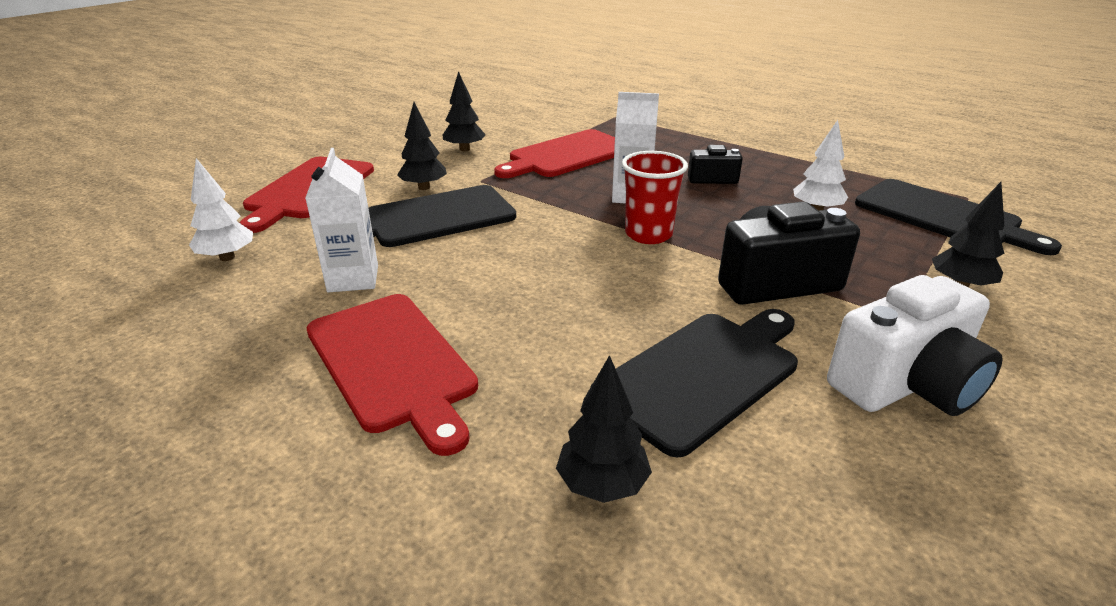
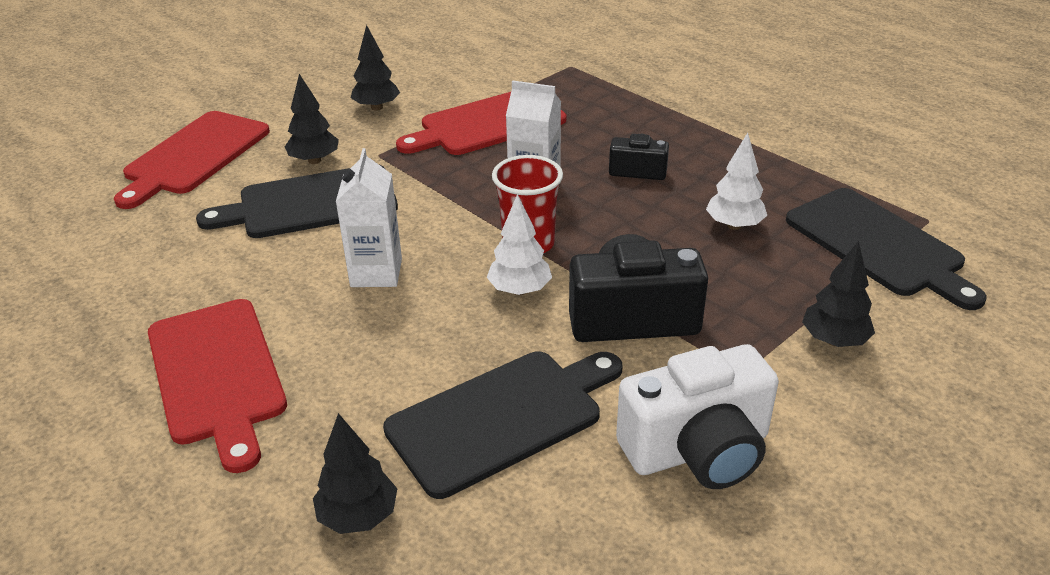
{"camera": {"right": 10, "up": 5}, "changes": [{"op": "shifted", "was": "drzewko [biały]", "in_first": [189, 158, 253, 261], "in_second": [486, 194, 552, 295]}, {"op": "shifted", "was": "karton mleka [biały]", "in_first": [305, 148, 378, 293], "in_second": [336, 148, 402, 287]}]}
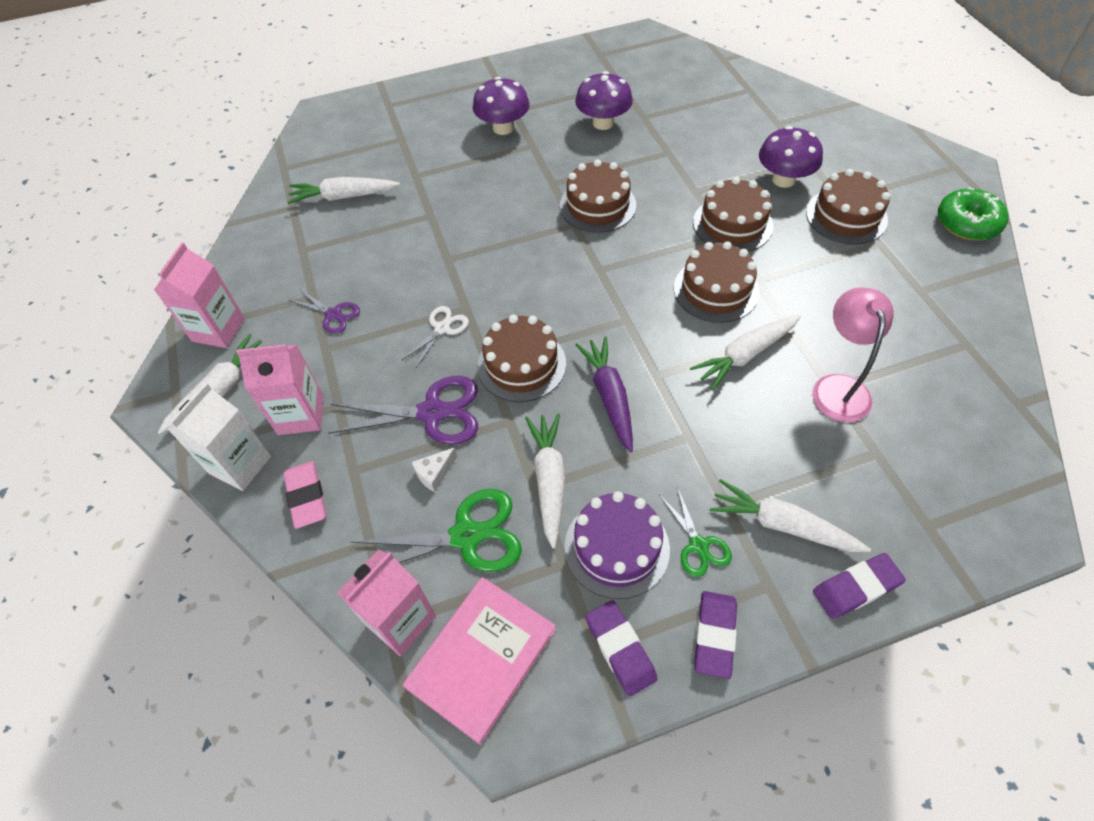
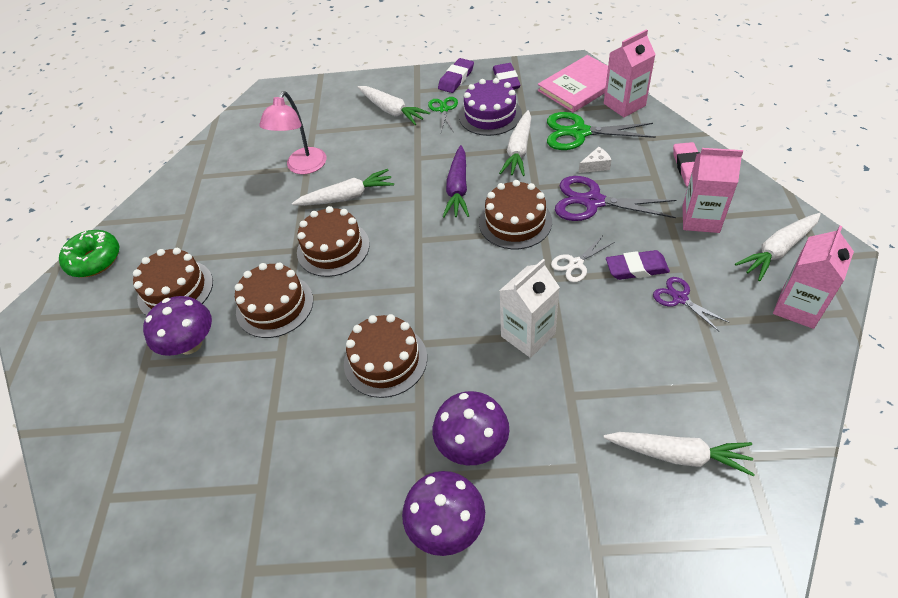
{"camera": {"right": -160, "up": -5}, "changes": [{"op": "shifted", "was": "karton mleka [biały]", "in_first": [168, 383, 271, 491], "in_second": [499, 259, 560, 358]}, {"op": "shifted", "was": "grzyb [fioletowy]", "in_first": [575, 71, 633, 130], "in_second": [433, 391, 509, 466]}, {"op": "shifted", "was": "gumka do mazania [fioletowy]", "in_first": [813, 553, 906, 619], "in_second": [606, 250, 670, 280]}]}
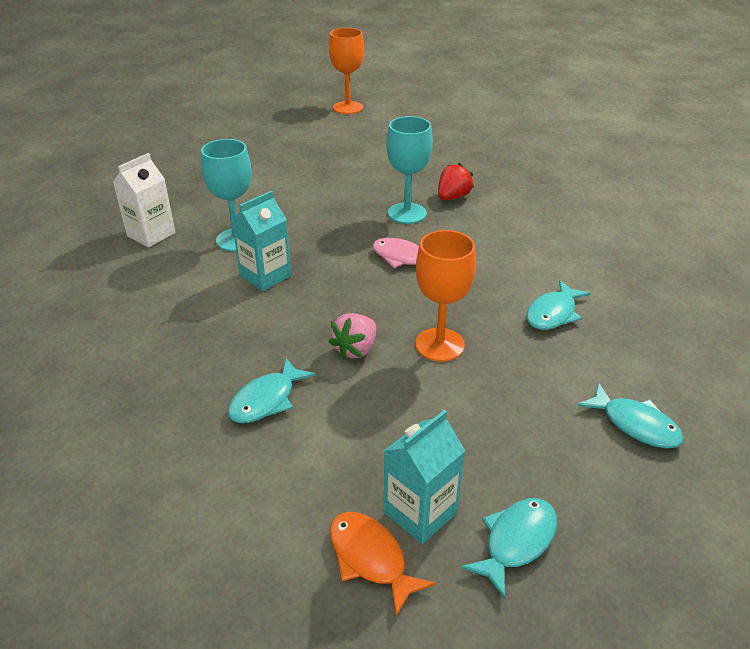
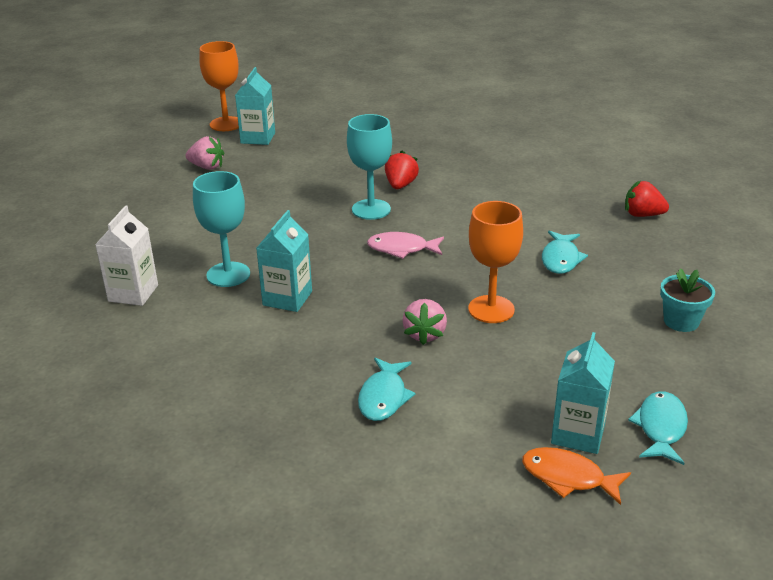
{"camera": {"right": -25, "up": -5}, "changes": [{"op": "swapped", "was": "ryba [turkusowy]", "now": "doniczka [turkusowy]", "in_first": [577, 383, 684, 449], "in_second": [660, 269, 715, 332]}, {"op": "new", "now": "truskawka [różowy]", "in_second": [186, 136, 224, 170]}, {"op": "new", "now": "karton mleka [turkusowy]", "in_second": [235, 67, 275, 145]}, {"op": "new", "now": "truskawka [czerwony]", "in_second": [625, 181, 669, 217]}]}
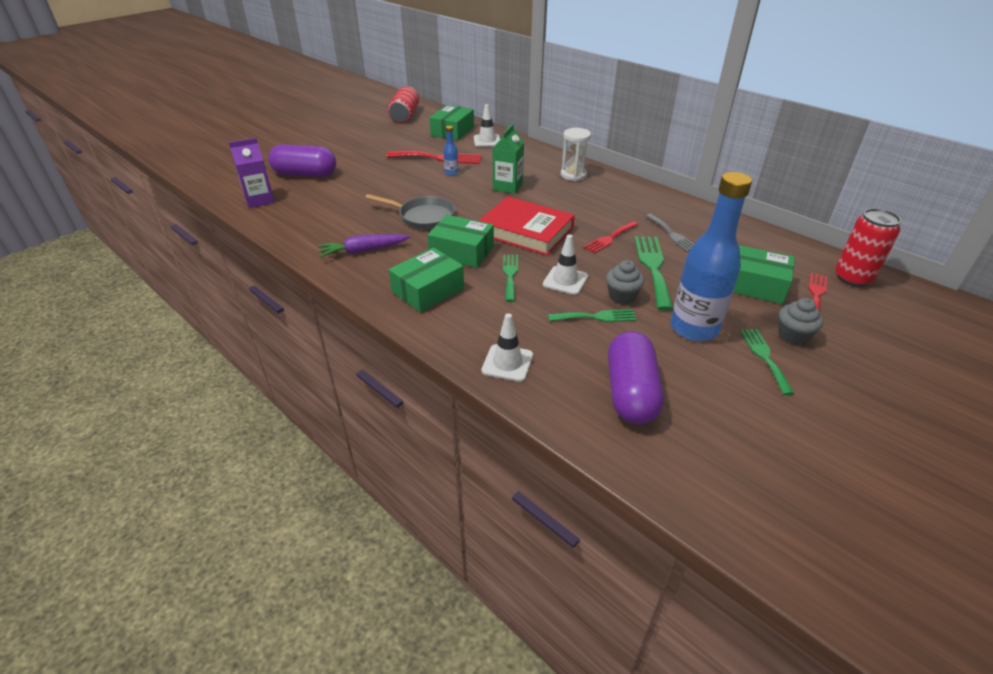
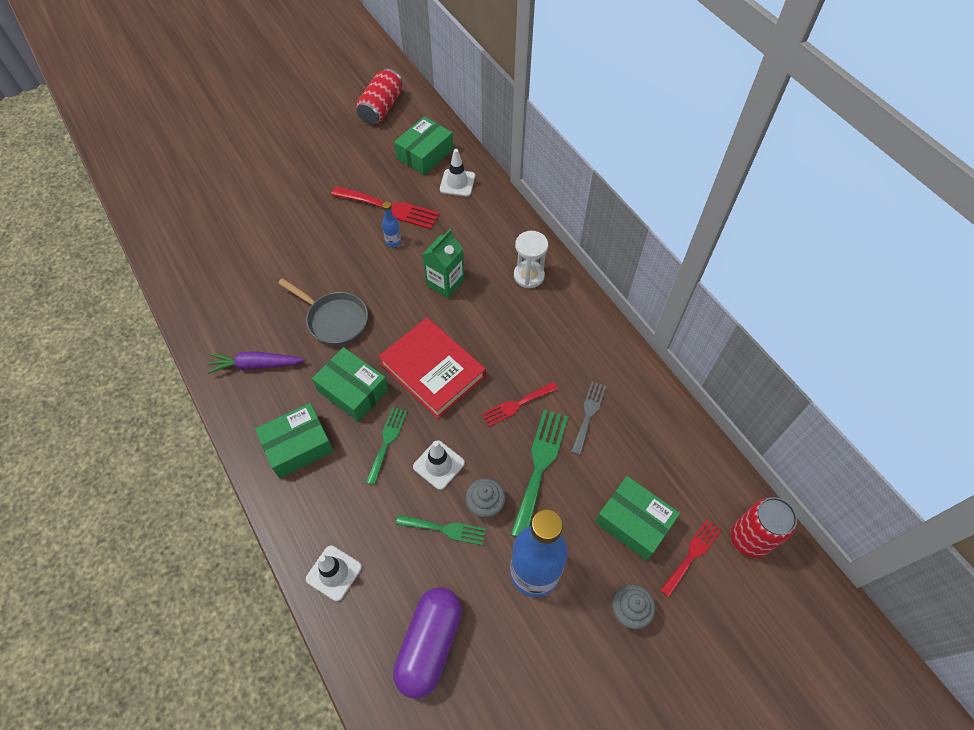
{"camera": {"right": 15, "up": 20}, "changes": [{"op": "gone", "was": "karton mleka [fioletowy]", "in_first": [229, 138, 275, 208]}, {"op": "gone", "was": "kapsułka [fioletowy]", "in_first": [268, 144, 336, 177]}, {"op": "rotated", "was": "widelec [szary]", "in_first": [646, 214, 694, 252], "in_second": [571, 381, 606, 455], "clockwise": -150}, {"op": "gone", "was": "widelec [zielony]", "in_first": [740, 329, 795, 395]}]}
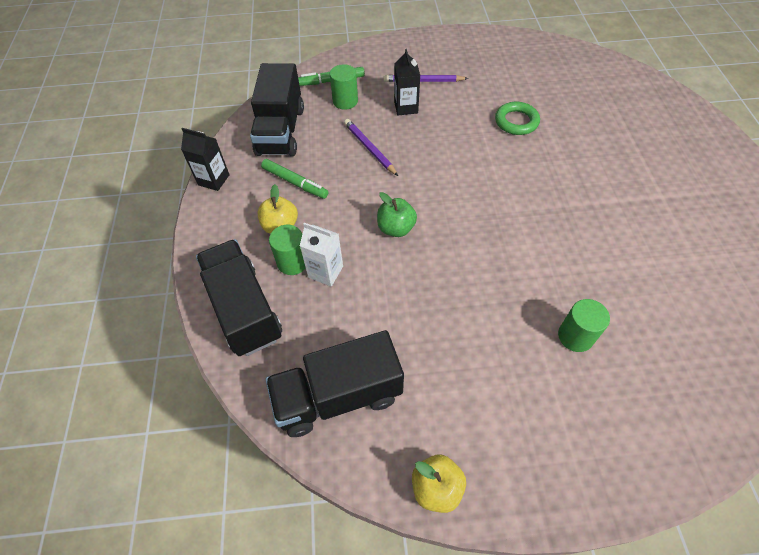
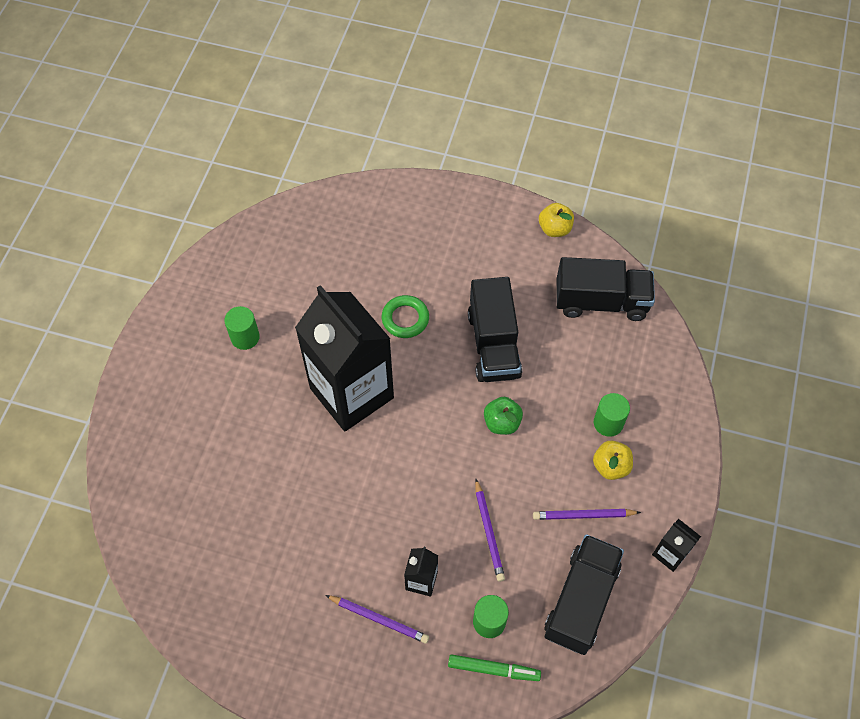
{"camera": {"right": -160, "up": 5}, "changes": [{"op": "shifted", "was": "ciężarówka [czarny]", "in_first": [196, 239, 282, 356], "in_second": [468, 277, 522, 382]}, {"op": "swapped", "was": "flamaster [zielony]", "now": "ołówek [fioletowy]", "in_first": [261, 159, 328, 199], "in_second": [533, 509, 641, 520]}, {"op": "gone", "was": "karton mleka [biały]", "in_first": [300, 223, 343, 286]}, {"op": "shifted", "was": "pierścień [zielony]", "in_first": [495, 102, 540, 135], "in_second": [382, 295, 429, 338]}, {"op": "shifted", "was": "walec [zielony]", "in_first": [558, 299, 610, 352], "in_second": [224, 306, 260, 350]}, {"op": "new", "now": "karton mleka [czarny]", "in_second": [295, 285, 394, 431]}]}
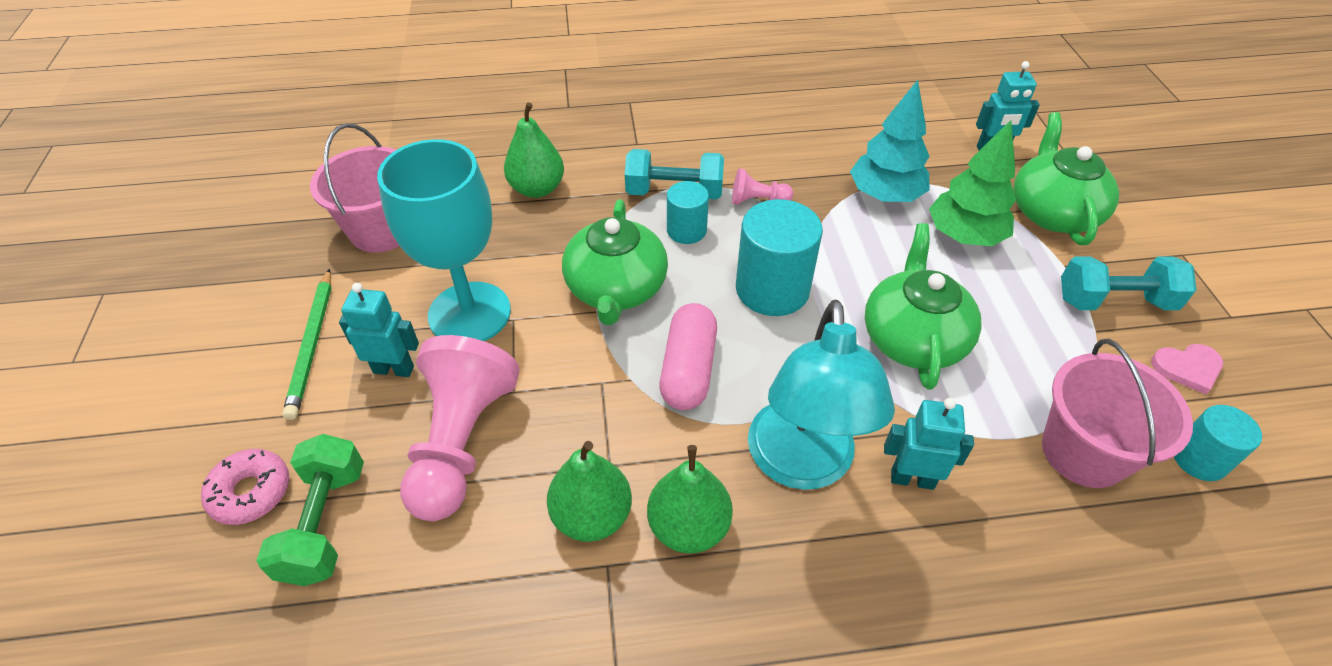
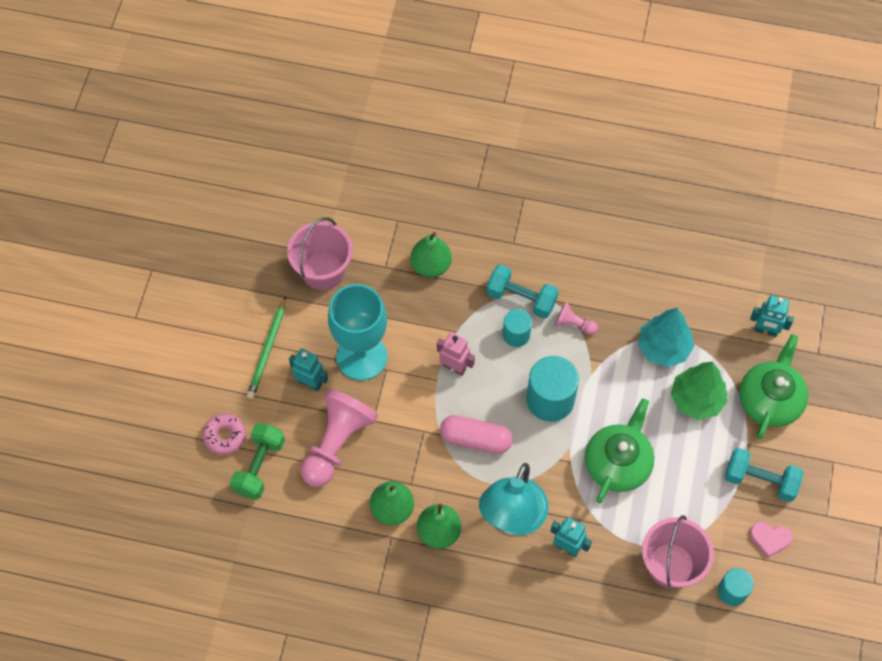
{"camera": {"right": 20, "up": 15}, "changes": [{"op": "swapped", "was": "imbryk [zielony]", "now": "robot [różowy]", "in_first": [562, 199, 668, 325], "in_second": [437, 333, 475, 376]}, {"op": "rotated", "was": "kapsułka [różowy]", "in_first": [660, 303, 717, 410], "in_second": [440, 415, 513, 454], "clockwise": 75}]}
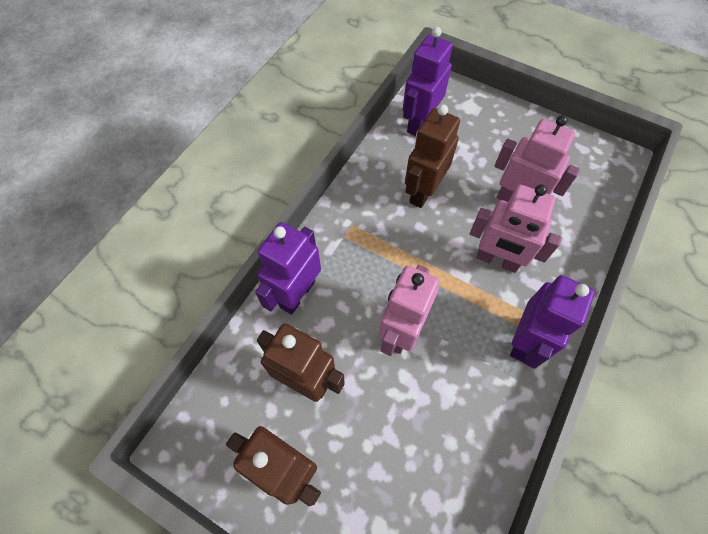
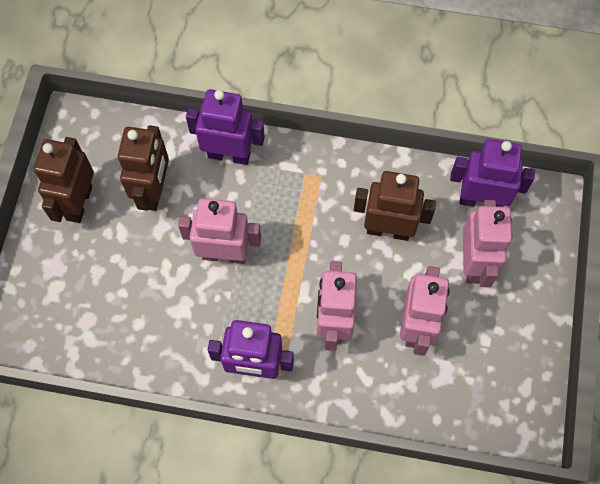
{"camera": {"right": 70, "up": 5}, "changes": [{"op": "new", "now": "robot [różowy]", "in_second": [463, 200, 512, 287]}]}
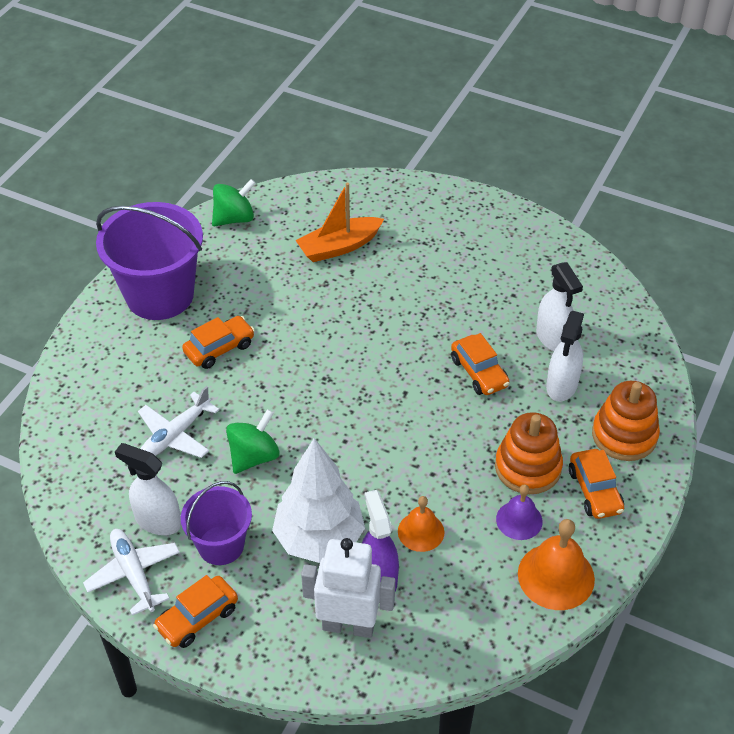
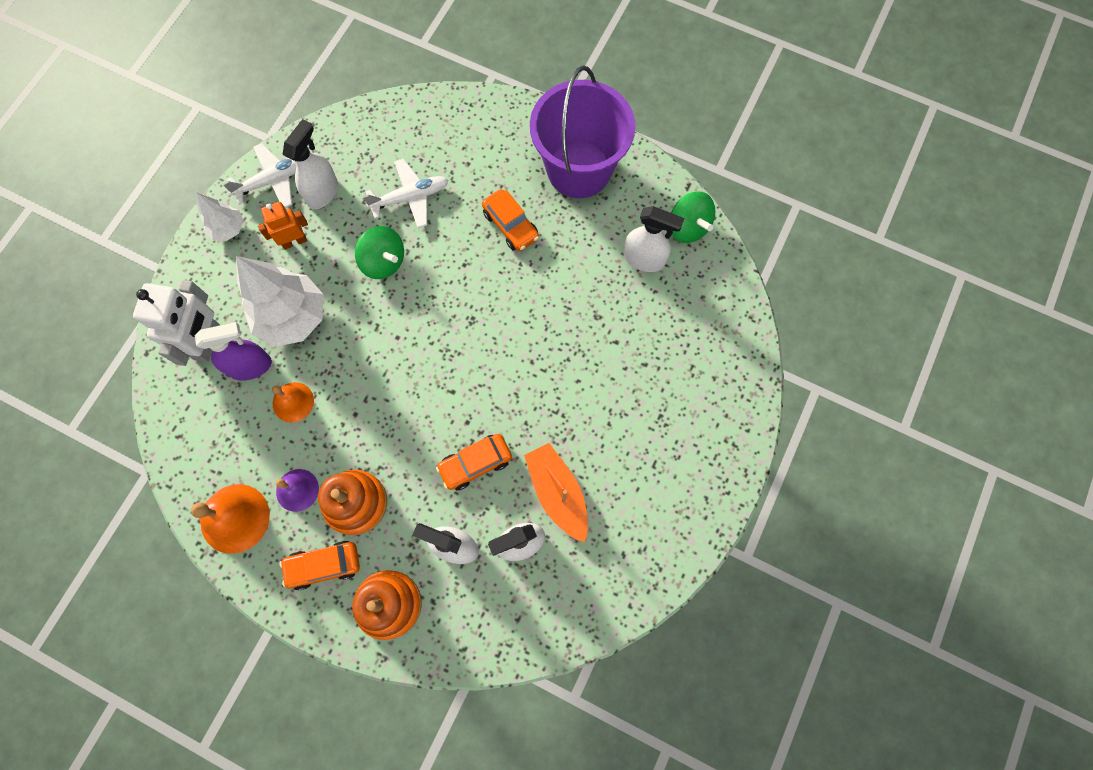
{"camera": {"right": 90, "up": 25}, "changes": [{"op": "rotated", "was": "samolot [biały]", "in_first": [138, 386, 219, 458], "in_second": [362, 159, 448, 228], "clockwise": 120}, {"op": "swapped", "was": "samochód [pomarańczowy]", "now": "drzewko [biały]", "in_first": [153, 575, 238, 648], "in_second": [196, 192, 244, 241]}, {"op": "swapped", "was": "wiadro [fioletowy]", "now": "robot [pomarańczowy]", "in_first": [181, 481, 252, 565], "in_second": [258, 202, 308, 250]}, {"op": "shifted", "was": "łódka [pomarańczowy]", "in_first": [296, 183, 384, 262], "in_second": [524, 443, 588, 543]}, {"op": "new", "now": "spryskiwacz [biały]", "in_second": [623, 206, 684, 272]}]}
